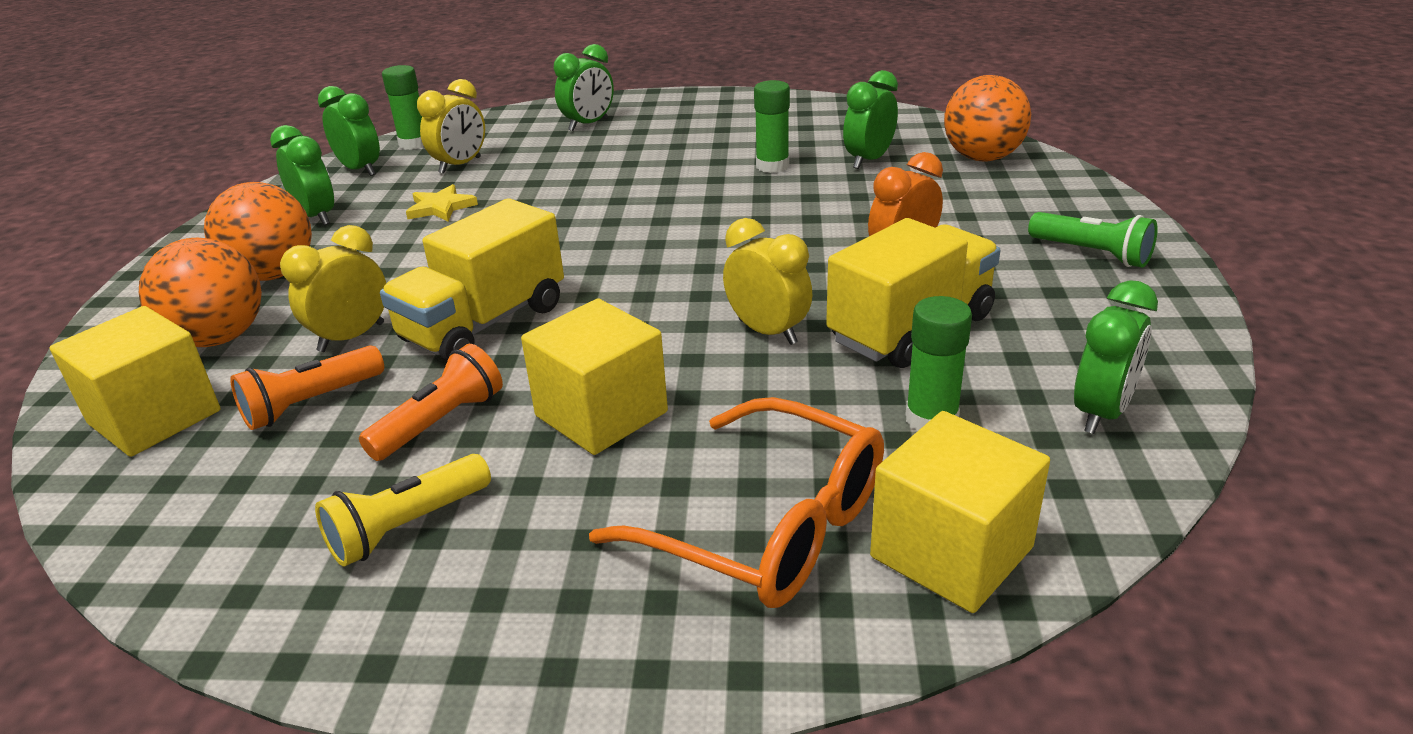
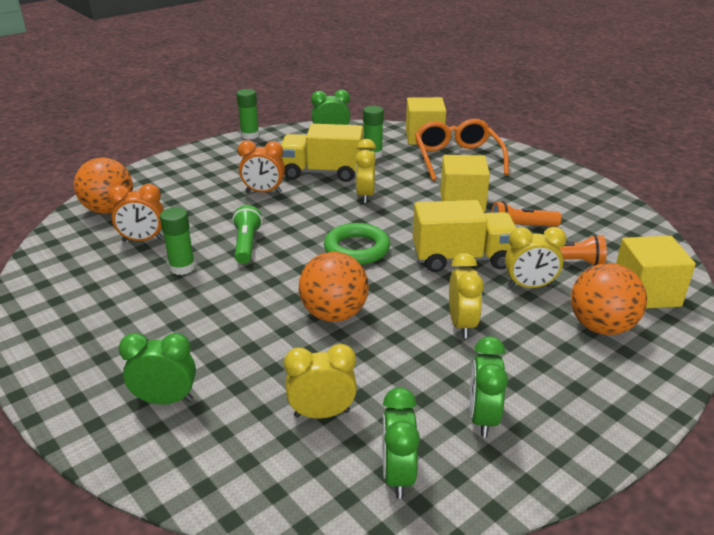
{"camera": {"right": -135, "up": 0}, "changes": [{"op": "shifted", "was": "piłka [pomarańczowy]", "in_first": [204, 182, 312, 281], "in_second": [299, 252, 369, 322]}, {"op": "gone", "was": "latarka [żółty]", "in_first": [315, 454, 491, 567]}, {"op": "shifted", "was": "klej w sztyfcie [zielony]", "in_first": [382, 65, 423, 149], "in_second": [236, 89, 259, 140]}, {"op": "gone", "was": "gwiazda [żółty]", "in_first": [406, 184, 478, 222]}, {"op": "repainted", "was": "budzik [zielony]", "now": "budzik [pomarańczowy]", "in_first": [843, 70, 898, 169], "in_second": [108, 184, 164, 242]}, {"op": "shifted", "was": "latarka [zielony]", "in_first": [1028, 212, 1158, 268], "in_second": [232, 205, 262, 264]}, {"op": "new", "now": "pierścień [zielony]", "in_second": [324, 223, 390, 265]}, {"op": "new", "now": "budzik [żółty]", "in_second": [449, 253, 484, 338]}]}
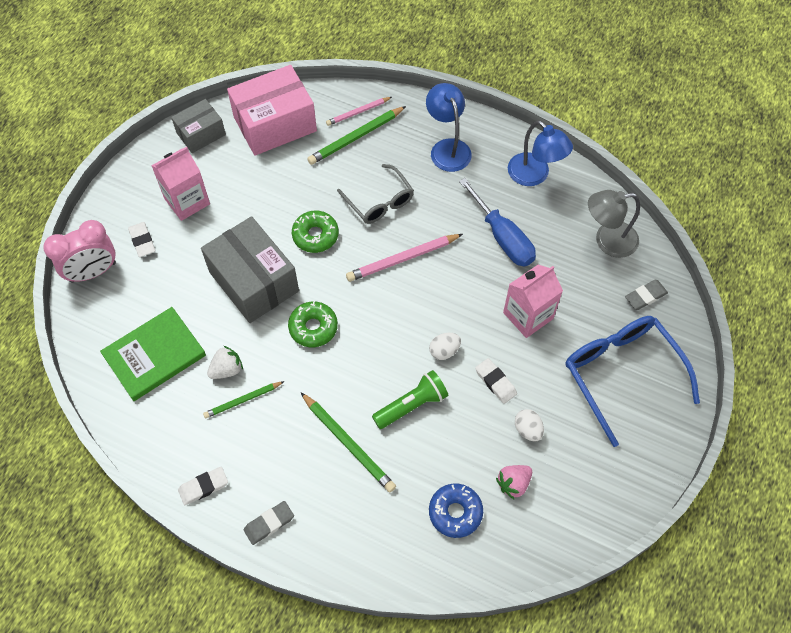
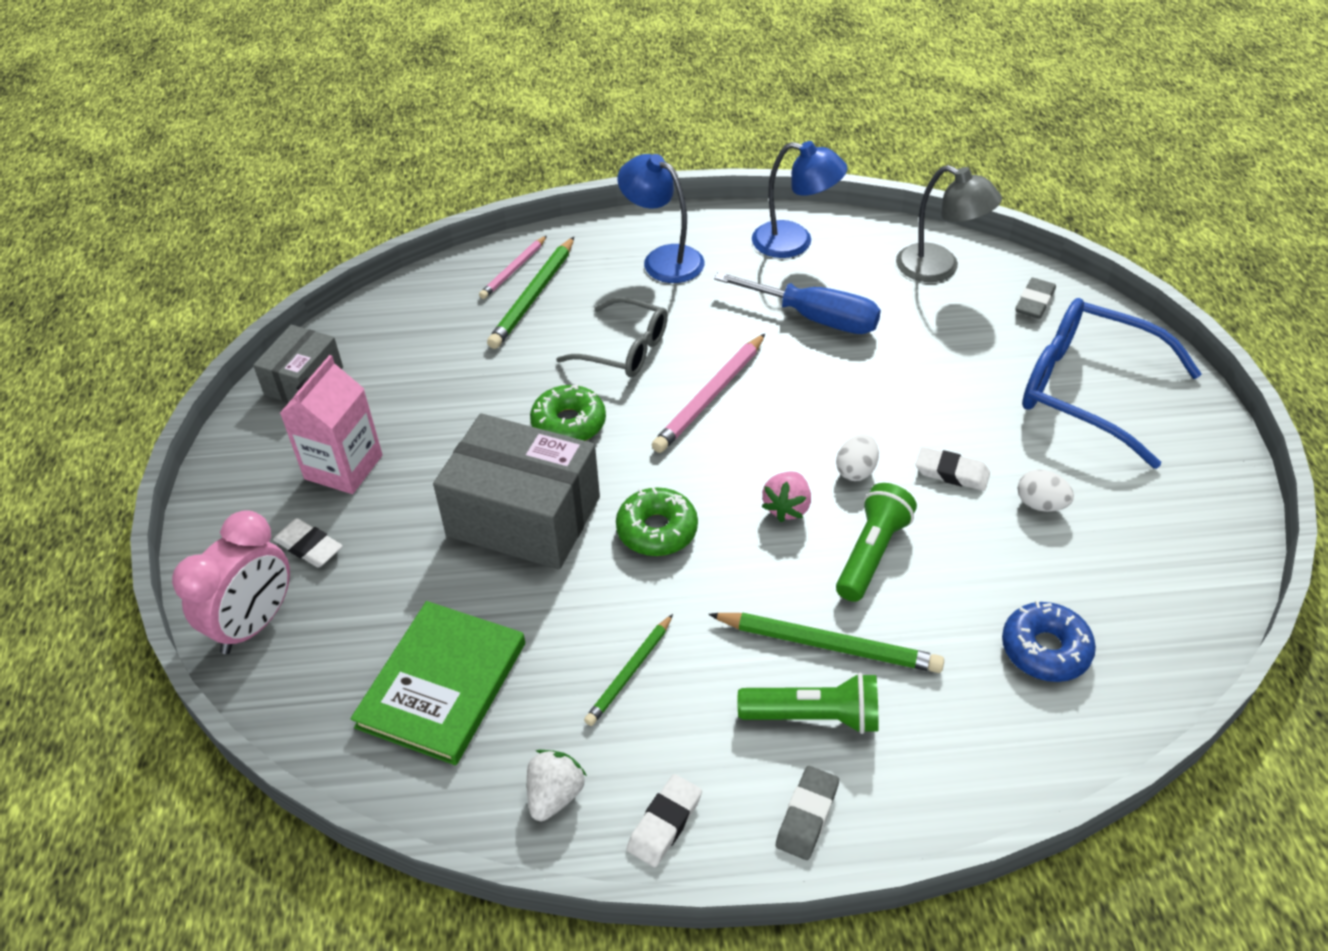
{"camera": {"right": -30, "up": -15}, "changes": [{"op": "shifted", "was": "truskawka [biały]", "in_first": [207, 346, 243, 379], "in_second": [527, 750, 587, 821]}, {"op": "gone", "was": "pudełko [różowy]", "in_first": [227, 65, 317, 156]}, {"op": "shifted", "was": "truskawka [różowy]", "in_first": [496, 465, 532, 499], "in_second": [762, 472, 811, 522]}, {"op": "gone", "was": "karton mleka [różowy]", "in_first": [503, 265, 563, 338]}, {"op": "rotated", "was": "lampka [szary]", "in_first": [588, 190, 640, 258], "in_second": [896, 165, 1002, 282], "clockwise": -105}, {"op": "new", "now": "latarka [zielony]", "in_second": [737, 673, 879, 734]}]}
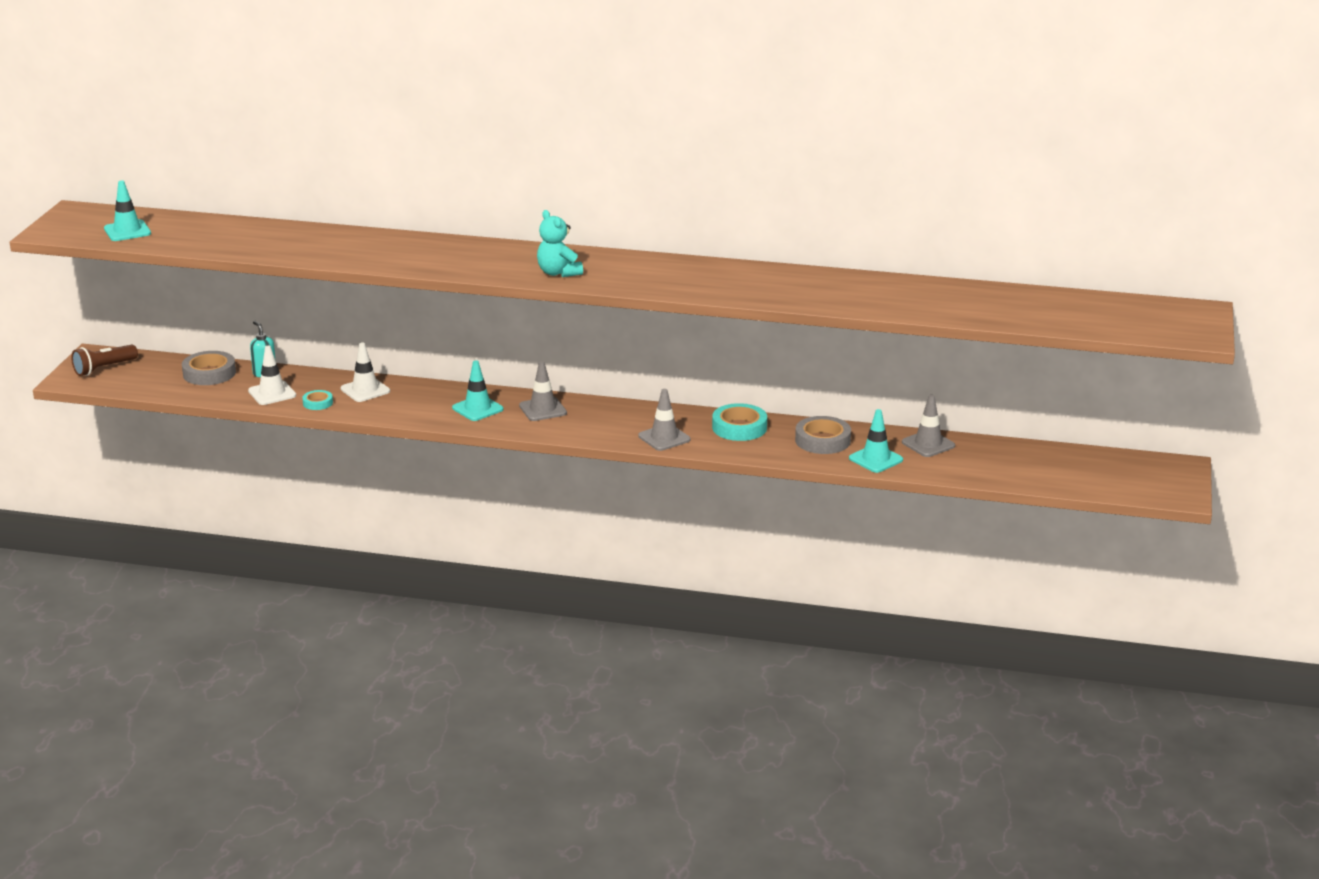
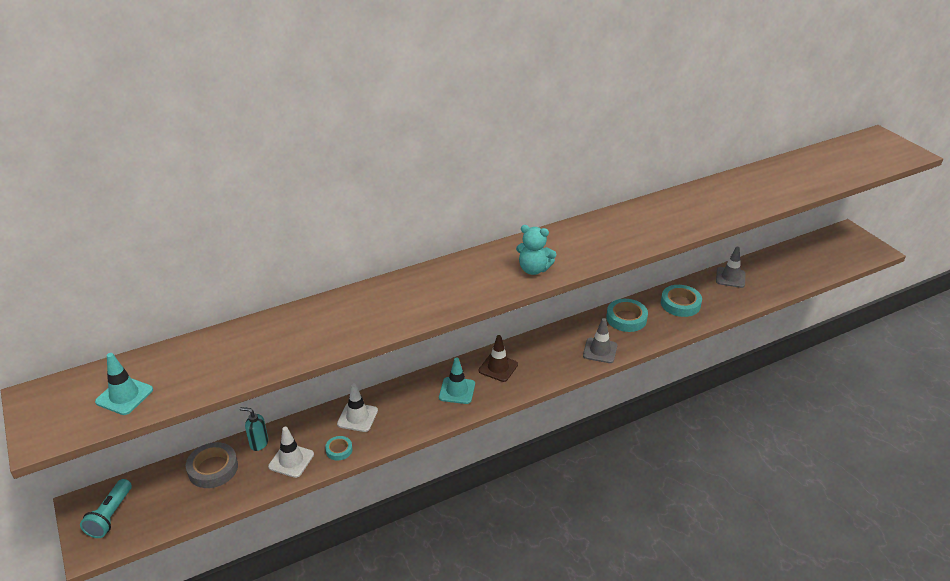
{"camera": {"right": -40, "up": 10}, "changes": [{"op": "repainted", "was": "latarka [brązowy]", "now": "latarka [turkusowy]", "in_first": [71, 345, 138, 376], "in_second": [80, 479, 132, 538]}, {"op": "repainted", "was": "pachołek [szary]", "now": "pachołek [brązowy]", "in_first": [519, 361, 567, 421], "in_second": [479, 335, 518, 382]}, {"op": "repainted", "was": "taśma klejąca [szary]", "now": "taśma klejąca [turkusowy]", "in_first": [795, 416, 851, 454], "in_second": [661, 285, 702, 317]}, {"op": "gone", "was": "pachołek [turkusowy]", "in_first": [849, 409, 903, 473]}]}
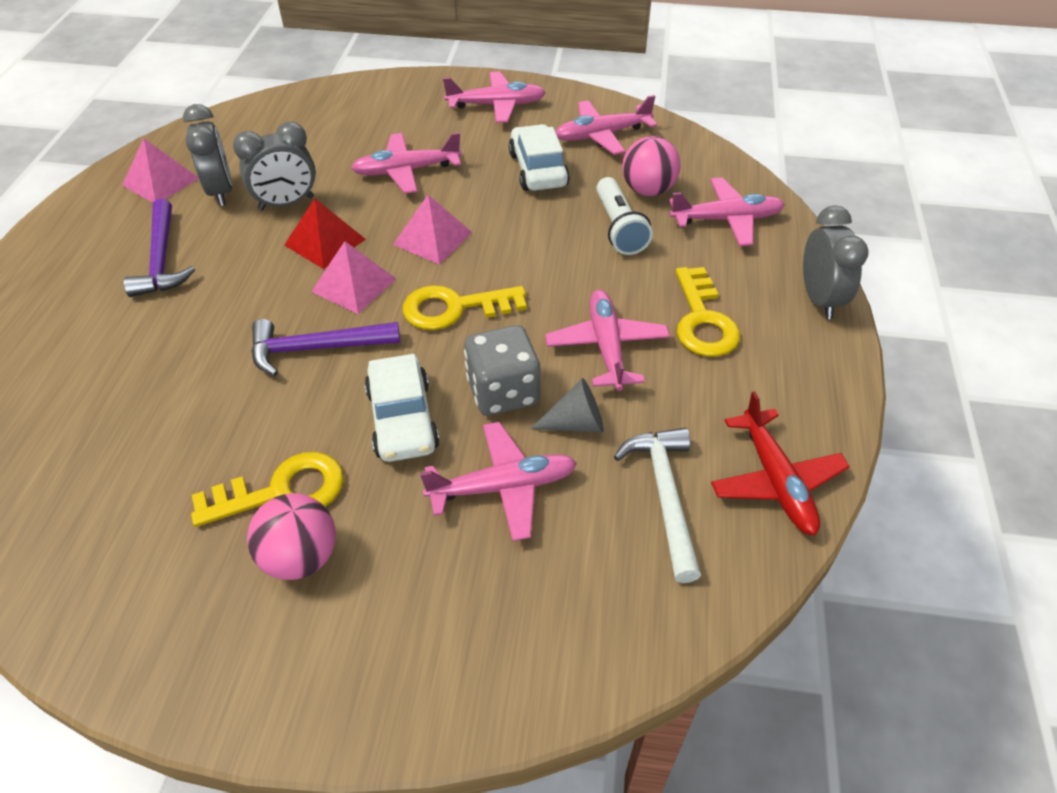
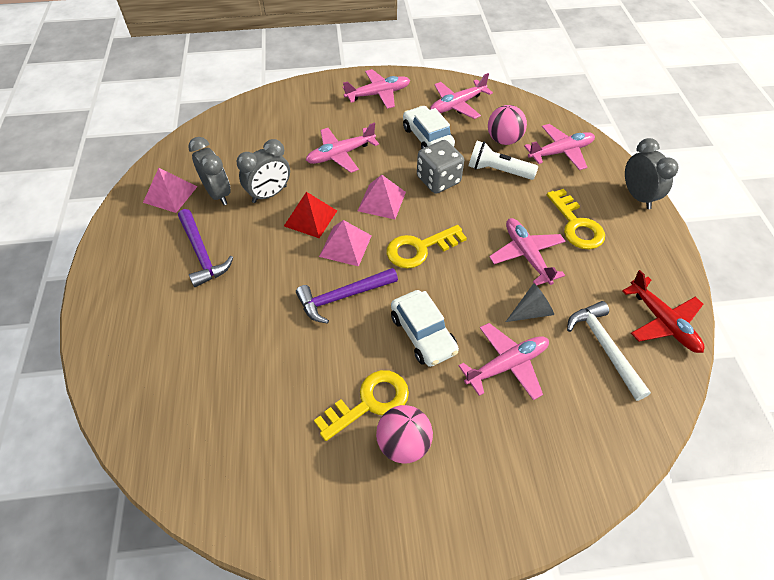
{"camera": {"right": -15, "up": 5}, "changes": [{"op": "shifted", "was": "kostka do gry [szary]", "in_first": [464, 325, 540, 416], "in_second": [417, 140, 464, 194]}, {"op": "rotated", "was": "latarka [biały]", "in_first": [596, 177, 653, 255], "in_second": [469, 141, 538, 180], "clockwise": 135}]}
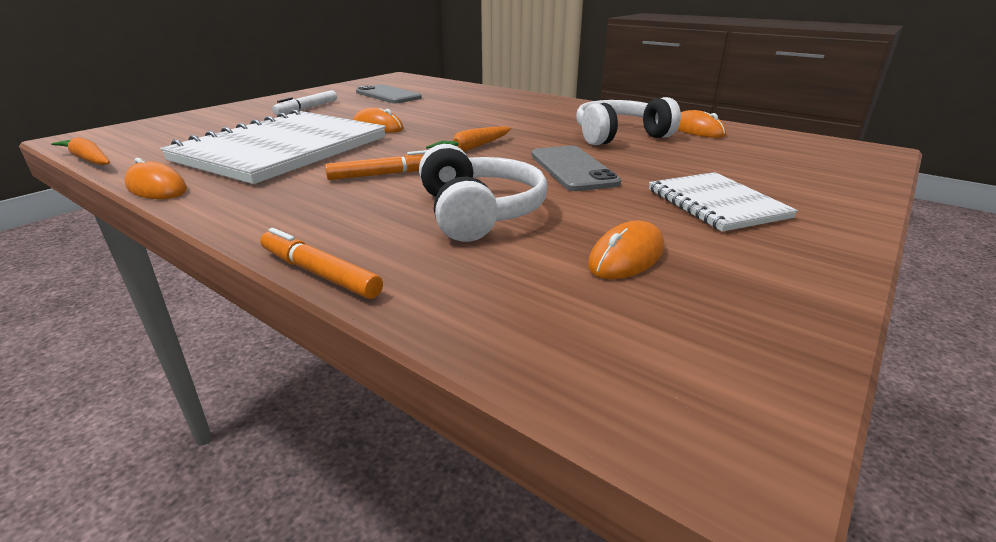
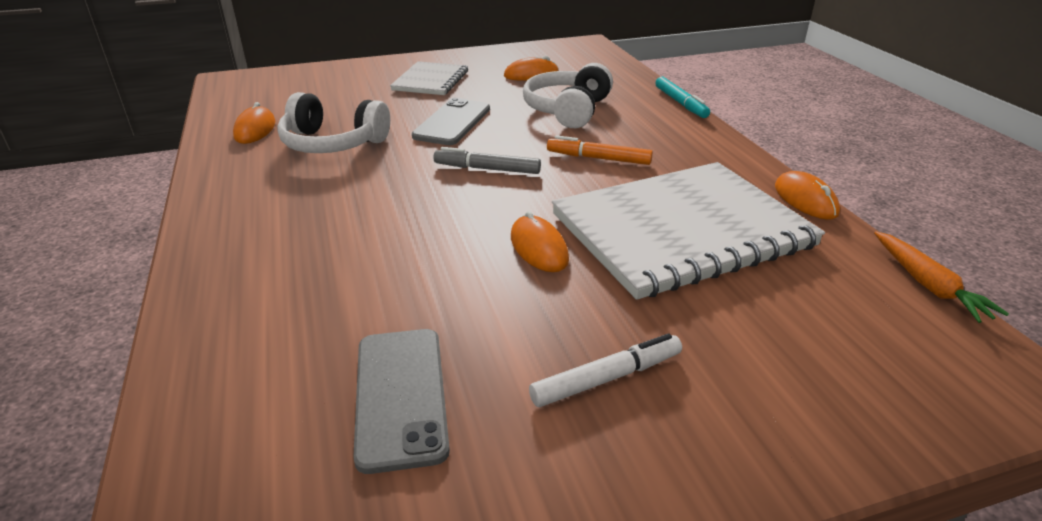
{"camera": {"right": -145, "up": 5}, "changes": [{"op": "repainted", "was": "flamaster [pomarańczowy]", "now": "flamaster [turkusowy]", "in_first": [260, 228, 383, 299], "in_second": [655, 77, 710, 118]}, {"op": "swapped", "was": "marchewka [pomarańczowy]", "now": "flamaster [szary]", "in_first": [426, 126, 511, 152], "in_second": [433, 147, 541, 174]}]}
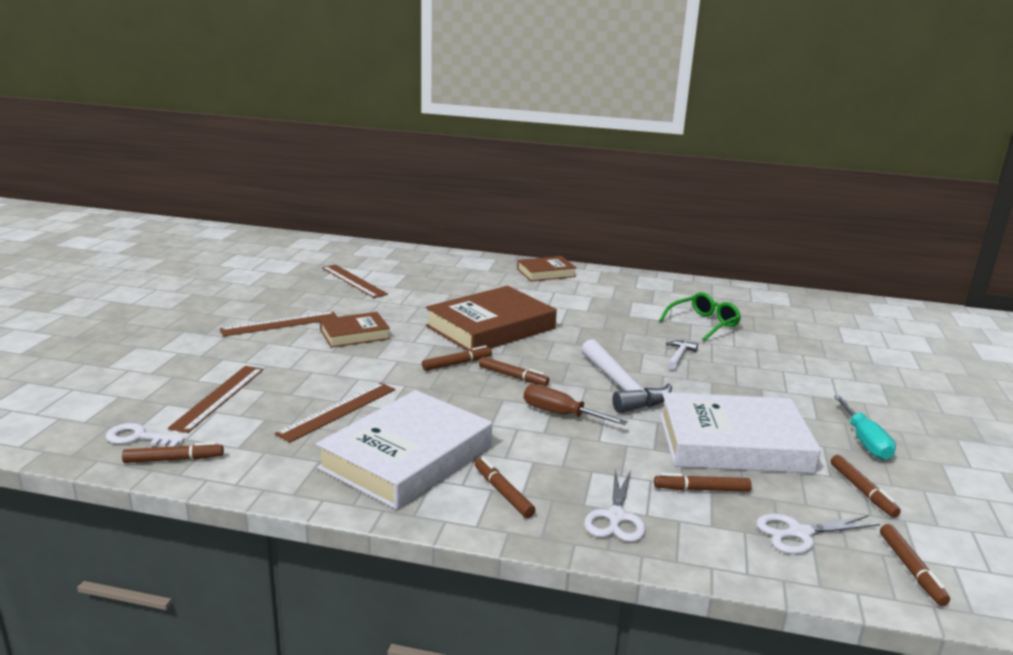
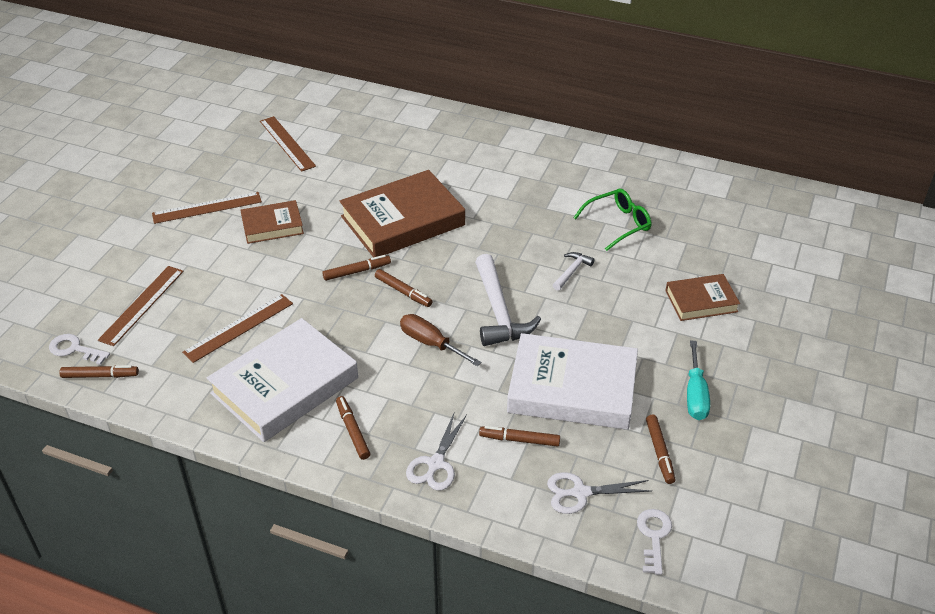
{"camera": {"right": 10, "up": 20}, "changes": [{"op": "shifted", "was": "książka [brązowy]", "in_first": [517, 256, 576, 281], "in_second": [666, 274, 740, 321]}, {"op": "swapped", "was": "flamaster [brązowy]", "now": "klucz [biały]", "in_first": [880, 524, 950, 606], "in_second": [637, 509, 672, 575]}]}
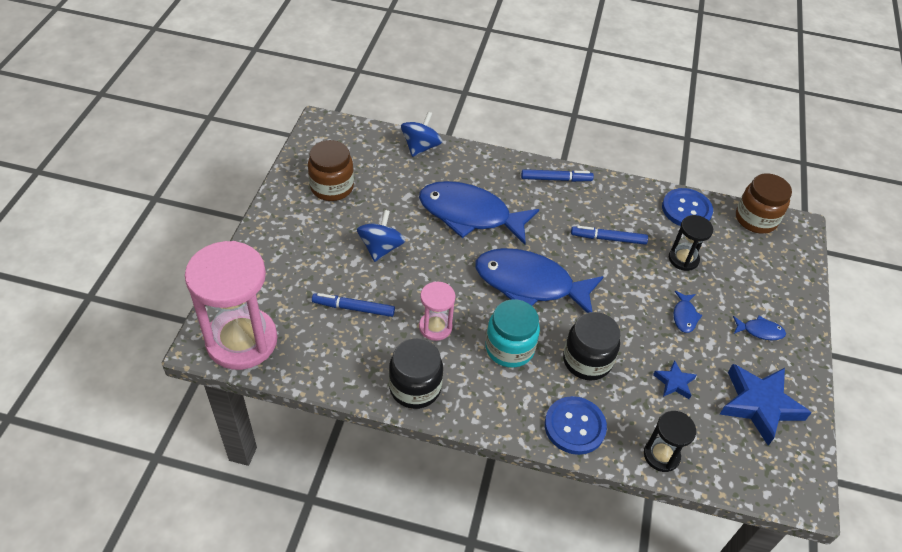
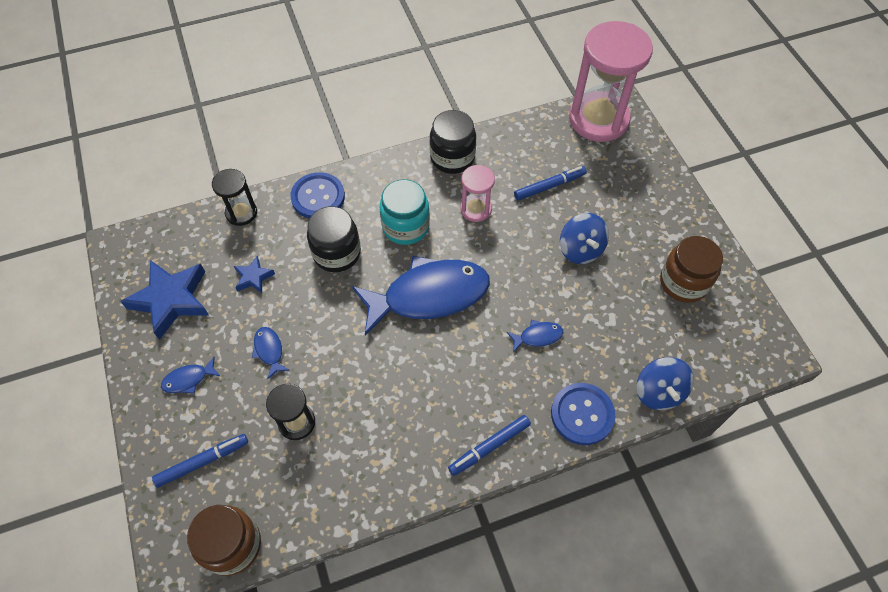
{"camera": {"right": 150, "up": 10}, "changes": [{"op": "scaled", "was": "ryba [niebieski]", "in_first": [419, 181, 539, 245], "in_second": [507, 320, 563, 353], "ratio": 0.4}, {"op": "shifted", "was": "flamaster [niebieski]", "in_first": [571, 226, 648, 245], "in_second": [152, 434, 248, 488]}, {"op": "shifted", "was": "guzik [niebieski]", "in_first": [662, 188, 713, 226], "in_second": [551, 383, 615, 445]}]}
